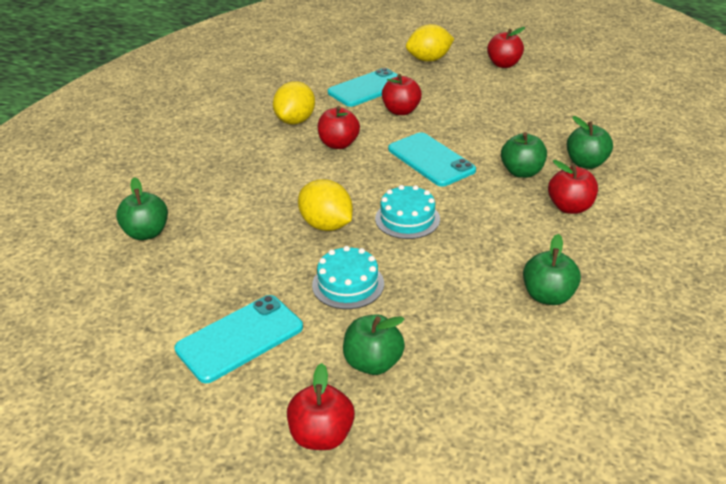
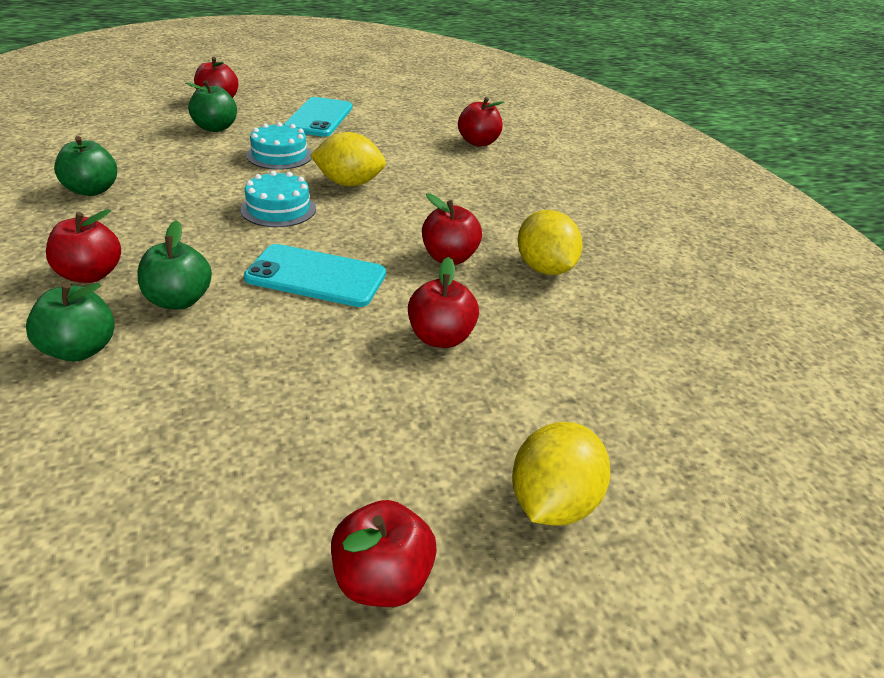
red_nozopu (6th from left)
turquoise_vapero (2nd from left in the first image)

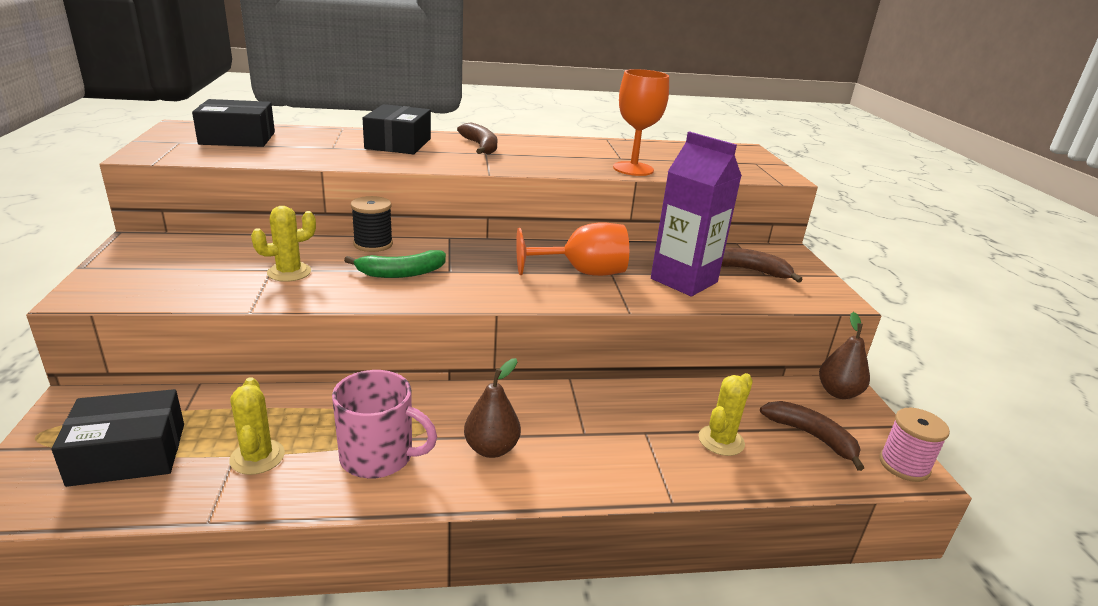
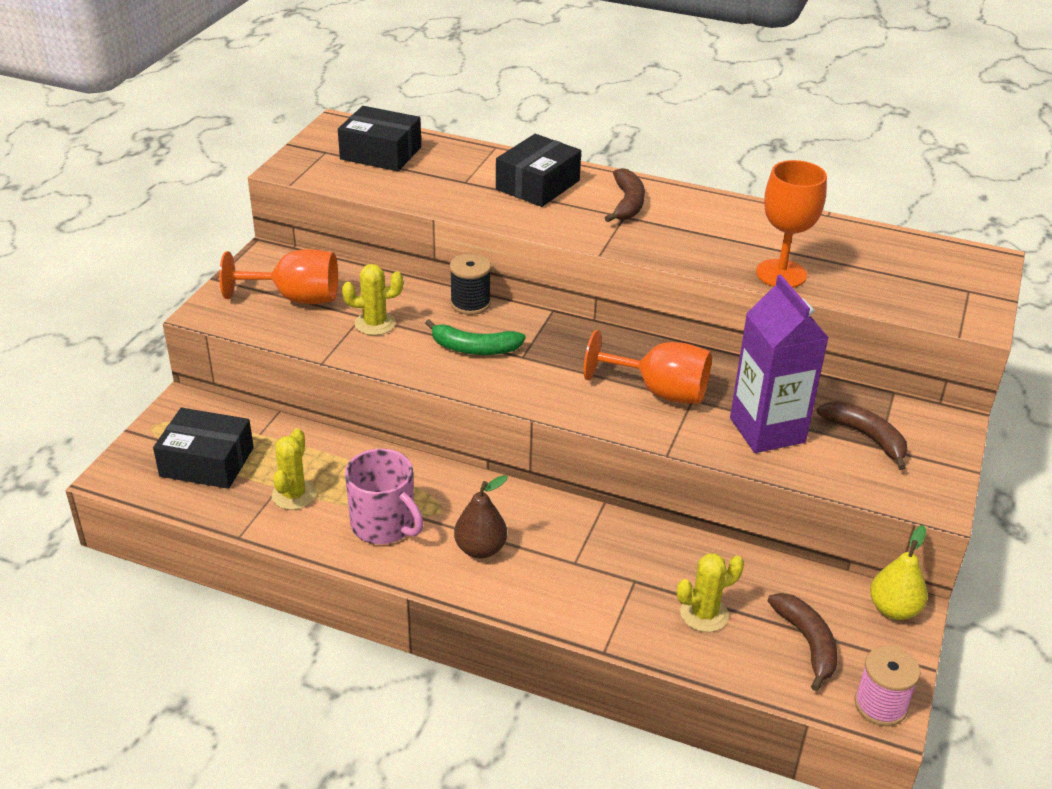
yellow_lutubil
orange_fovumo (1st from left)

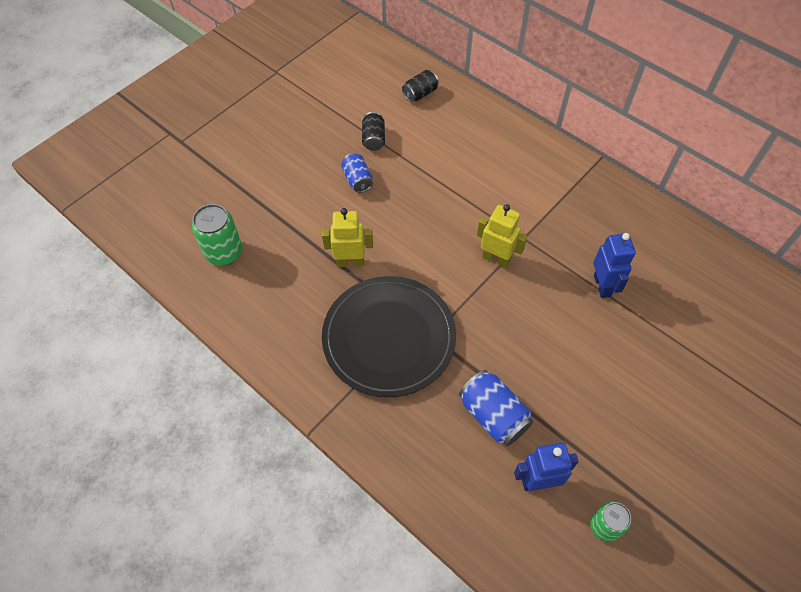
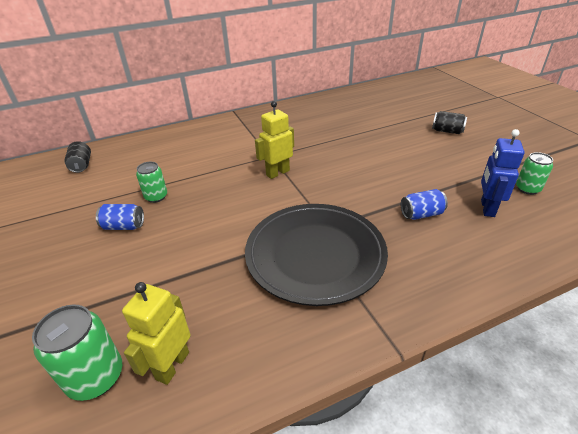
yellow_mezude (1st from left)
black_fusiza (2nd from left)
blue_fusiza (2nd from left)
blue_mezude (2nd from left in the first image)
green_fusiza (2nd from left)

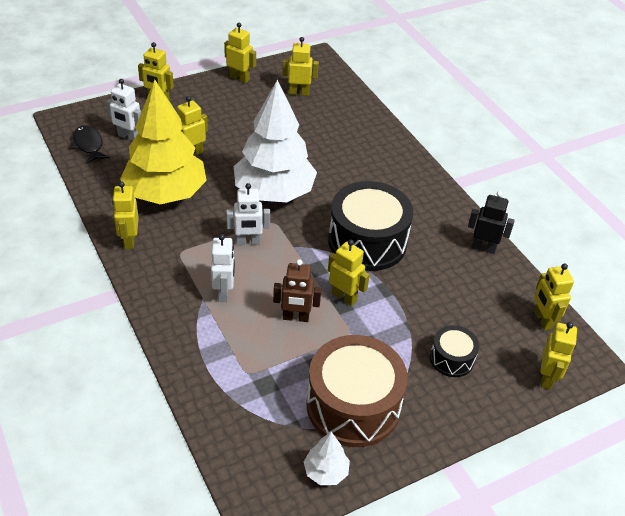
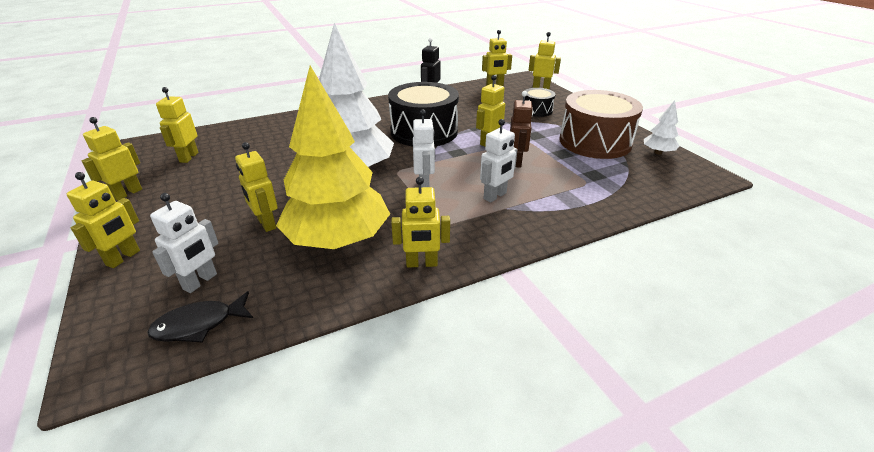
white_mezude (3rd from left)

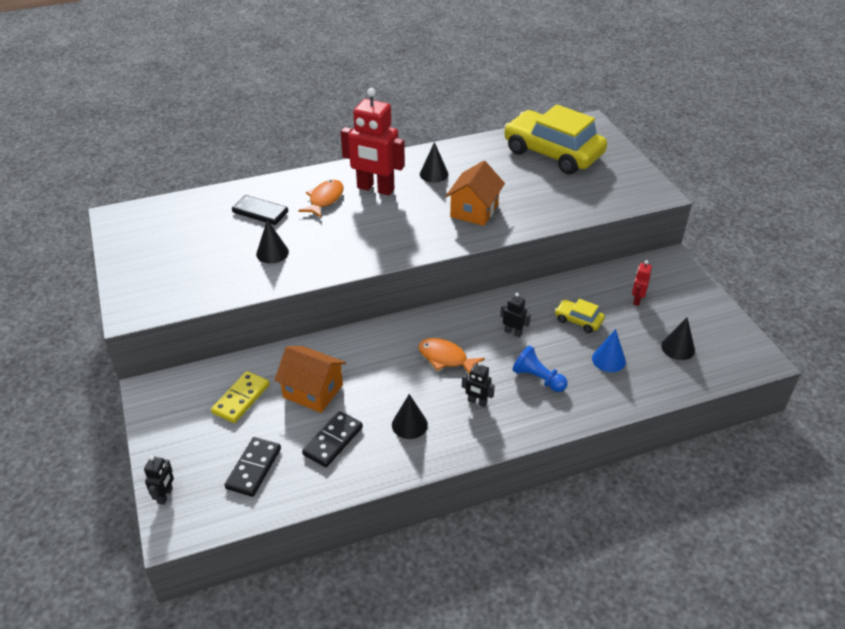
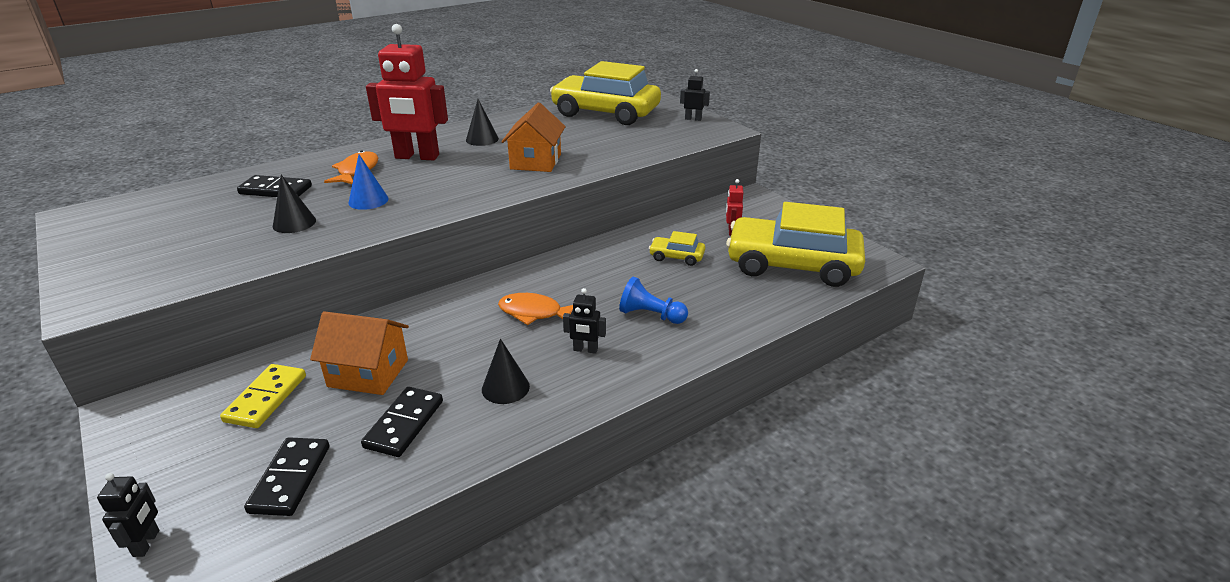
black_mezude (3rd from left)
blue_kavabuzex
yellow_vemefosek (3rd from left)

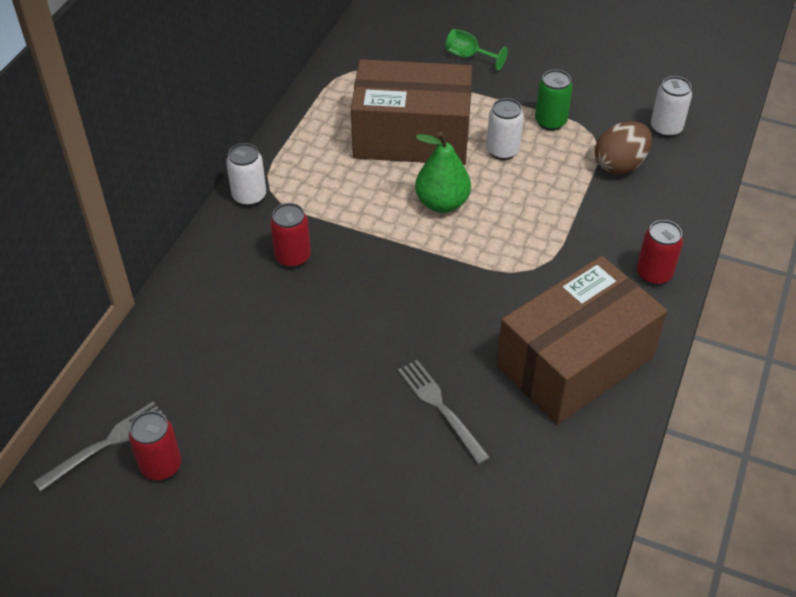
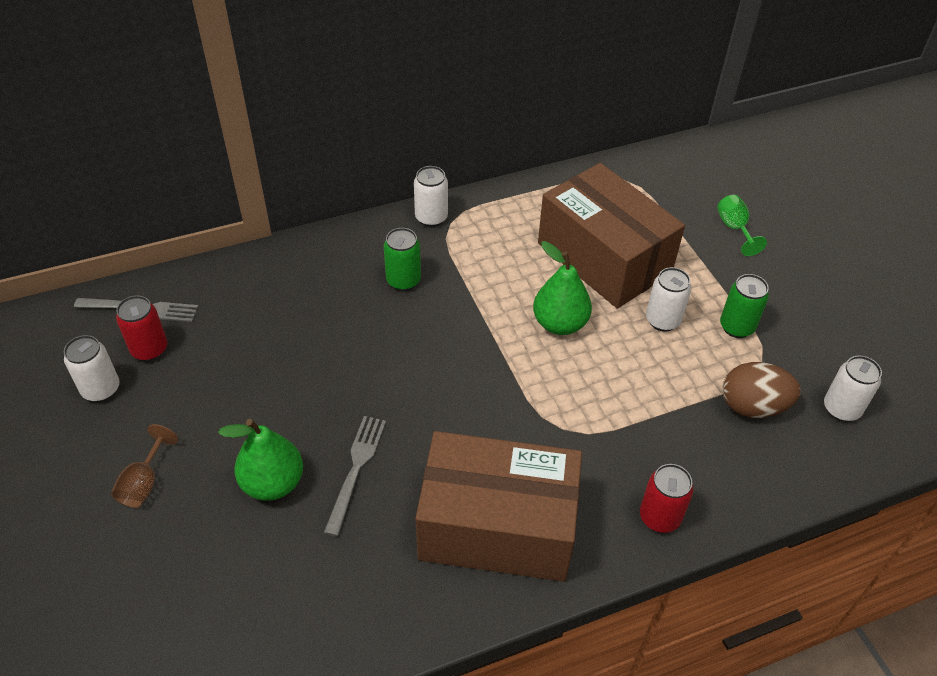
green_fusiza (1st from left)
white_fusiza (1st from left)
brown_fovumo
green_lutubil (1st from left)

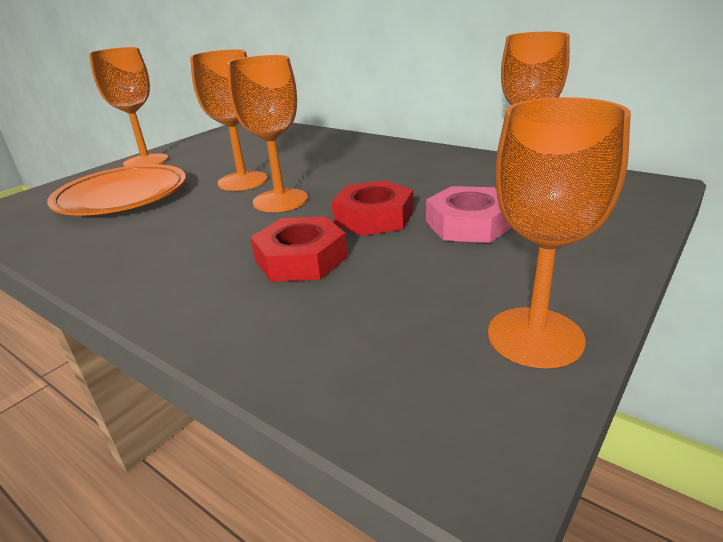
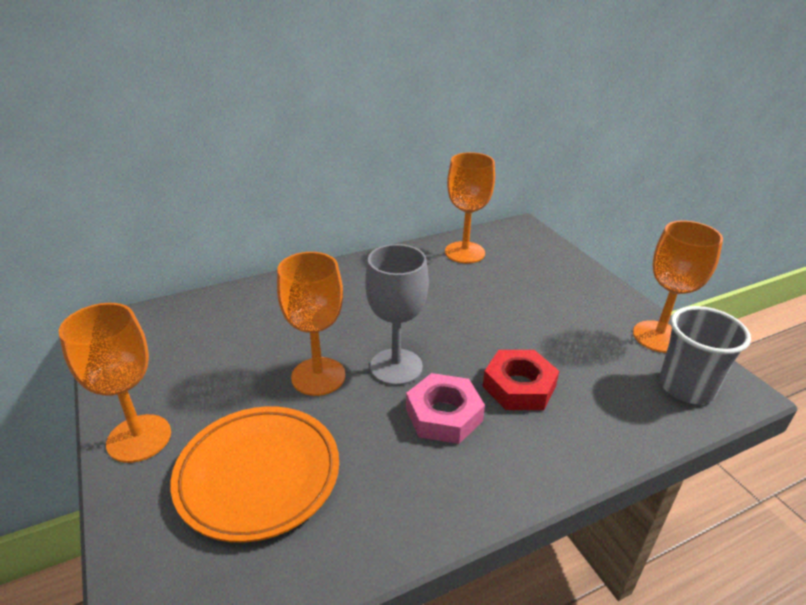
grey_fovumo
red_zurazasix (2nd from left in the first image)
pink_zurazasix
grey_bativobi

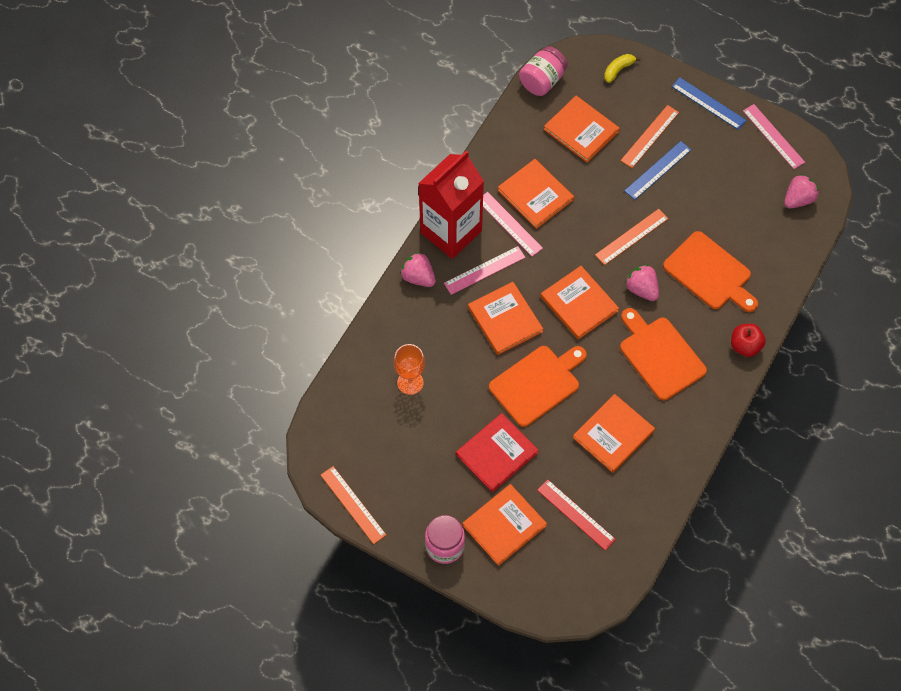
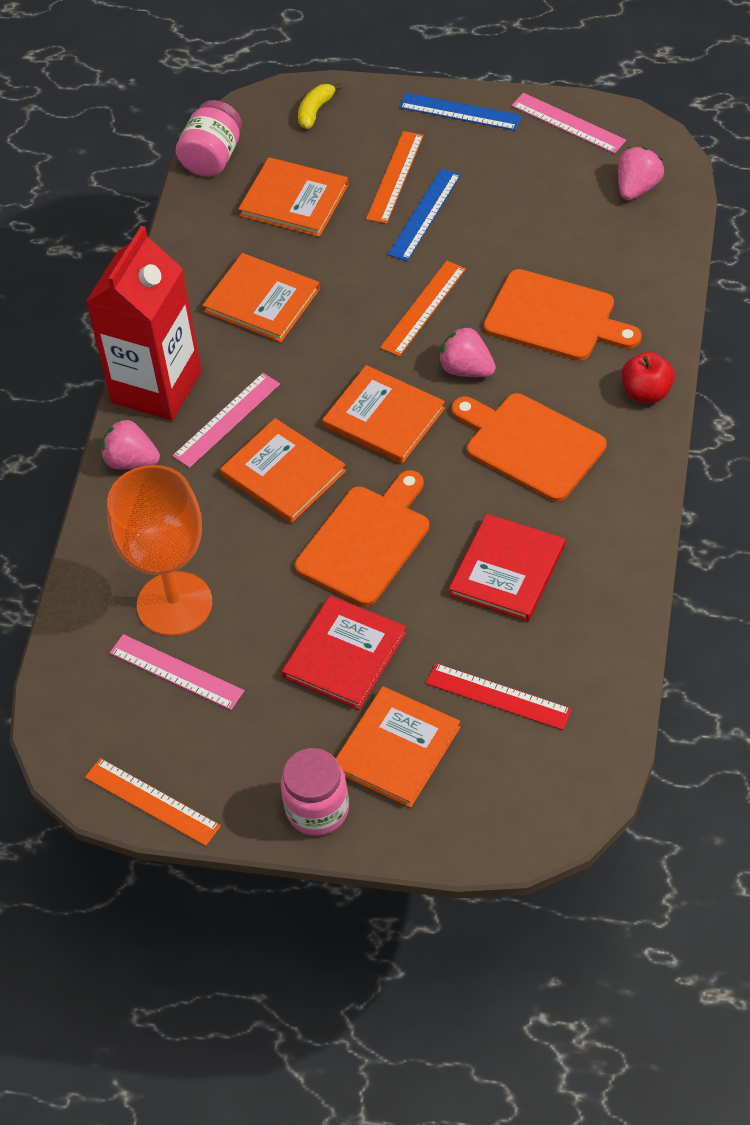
orange_fovumo
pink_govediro (1st from left)
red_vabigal (2nd from left)

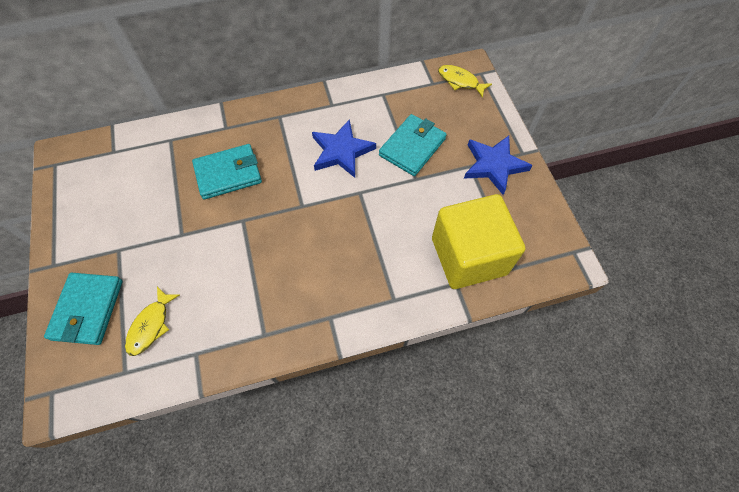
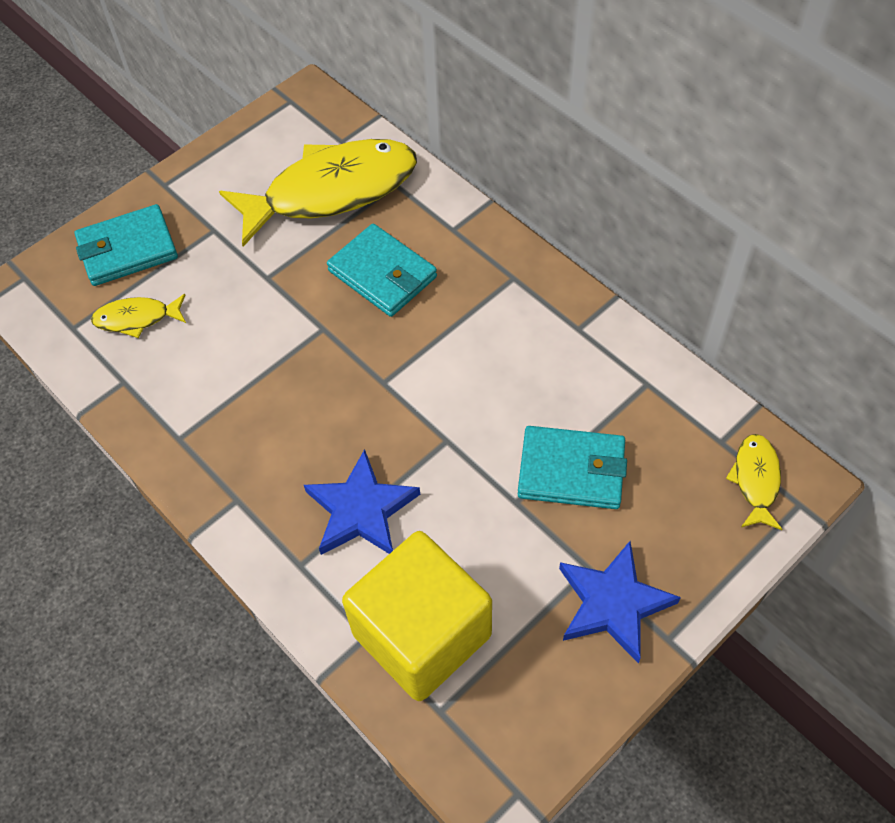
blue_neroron (1st from left)
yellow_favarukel (2nd from left)

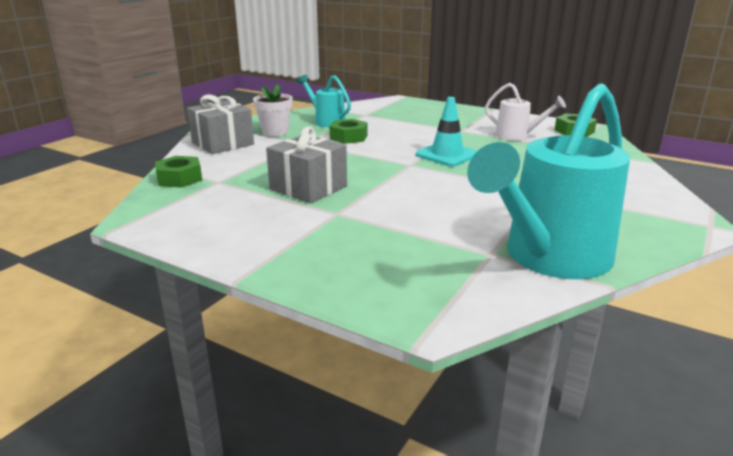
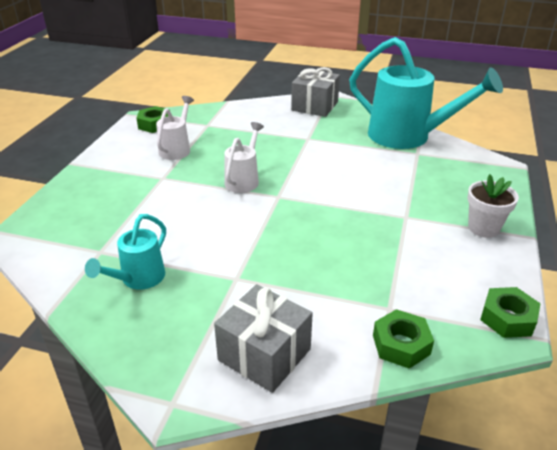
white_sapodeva
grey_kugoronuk (2nd from left)
green_zurazasix (3rd from left)
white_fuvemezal (2nd from left)

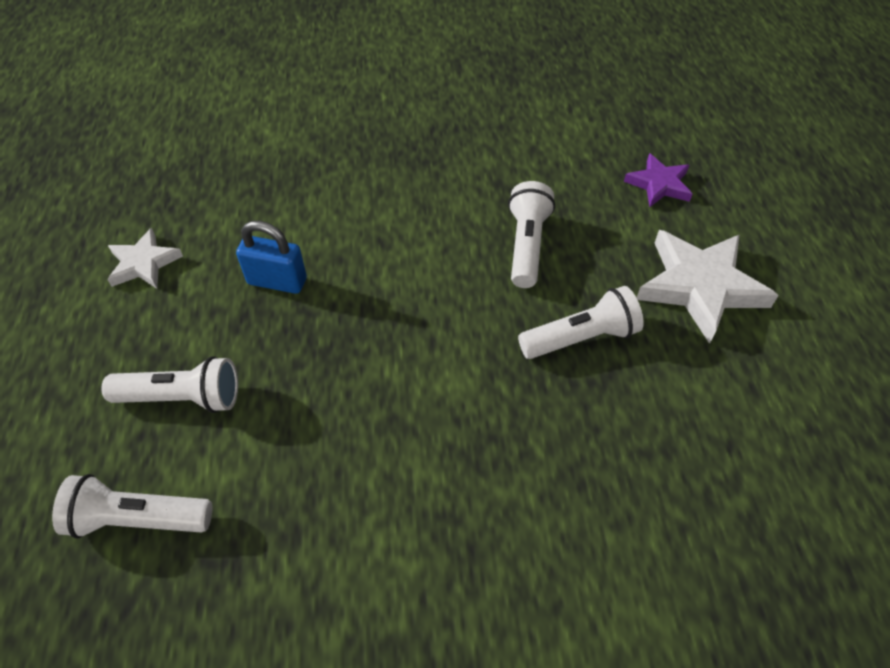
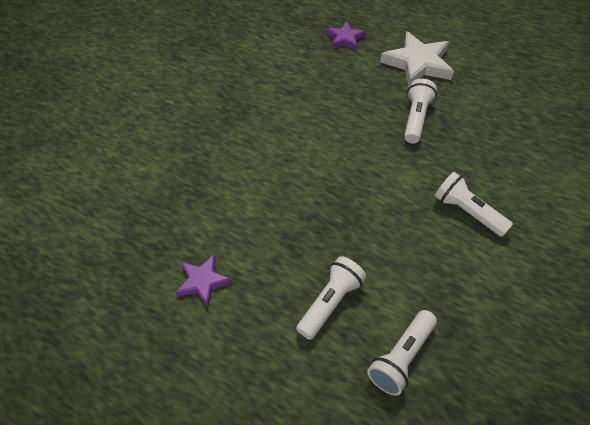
purple_neroron (1st from left)
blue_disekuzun
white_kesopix (4th from left)

